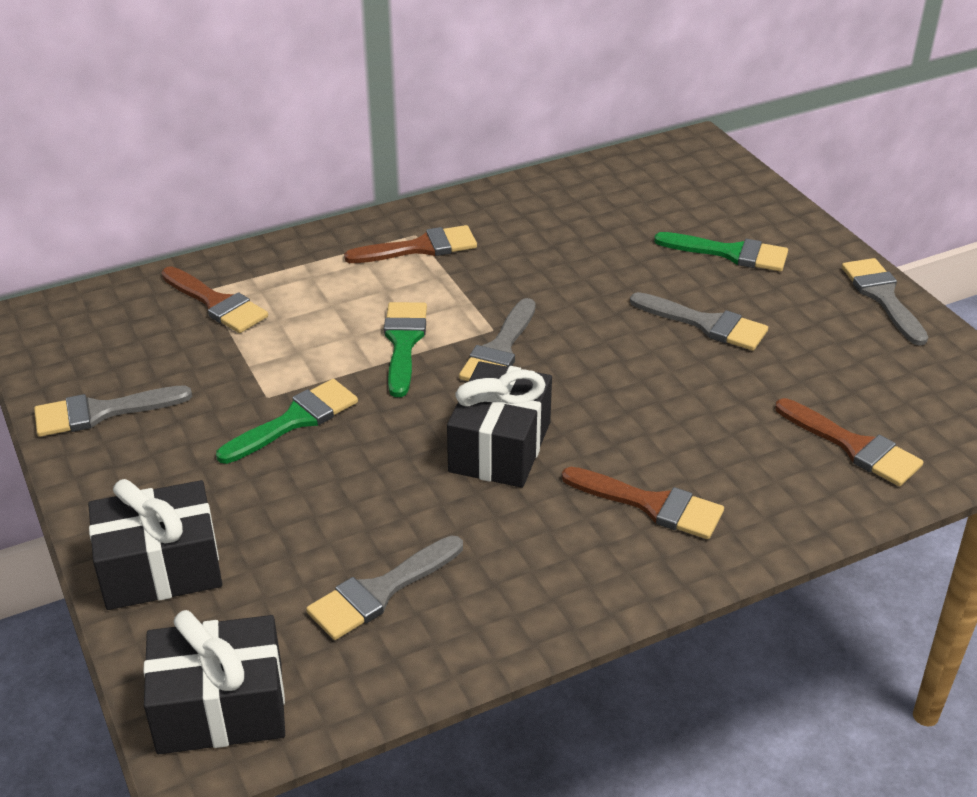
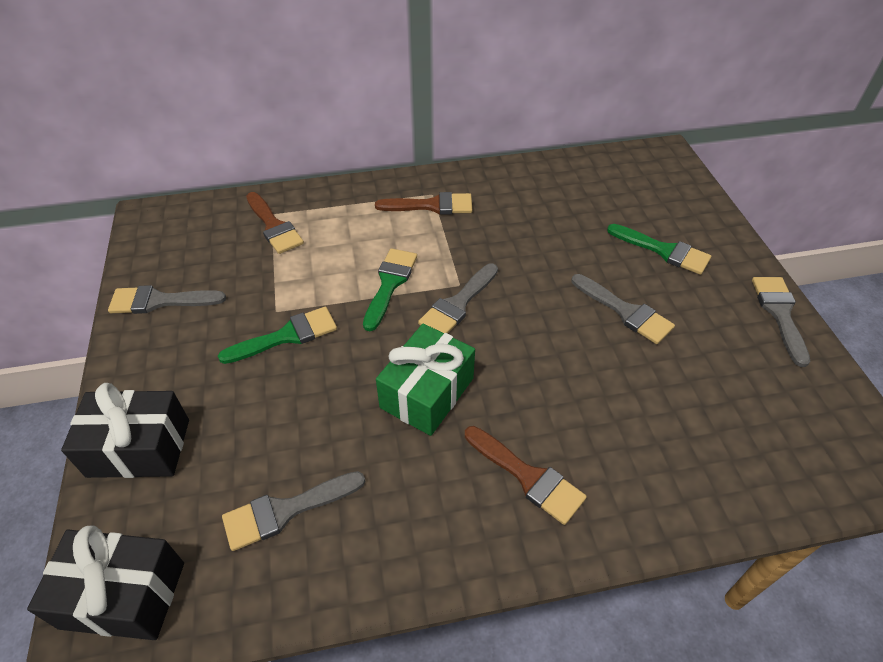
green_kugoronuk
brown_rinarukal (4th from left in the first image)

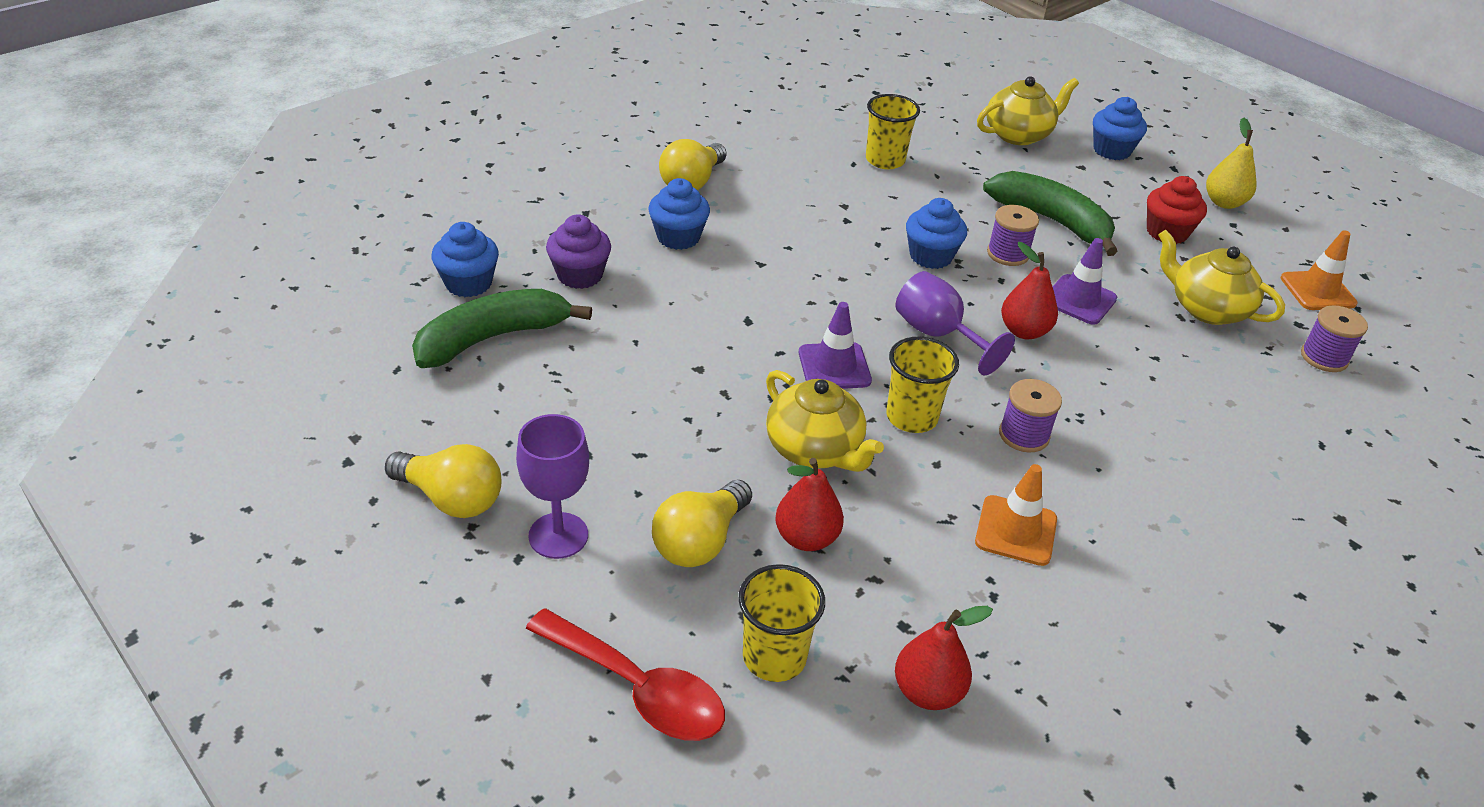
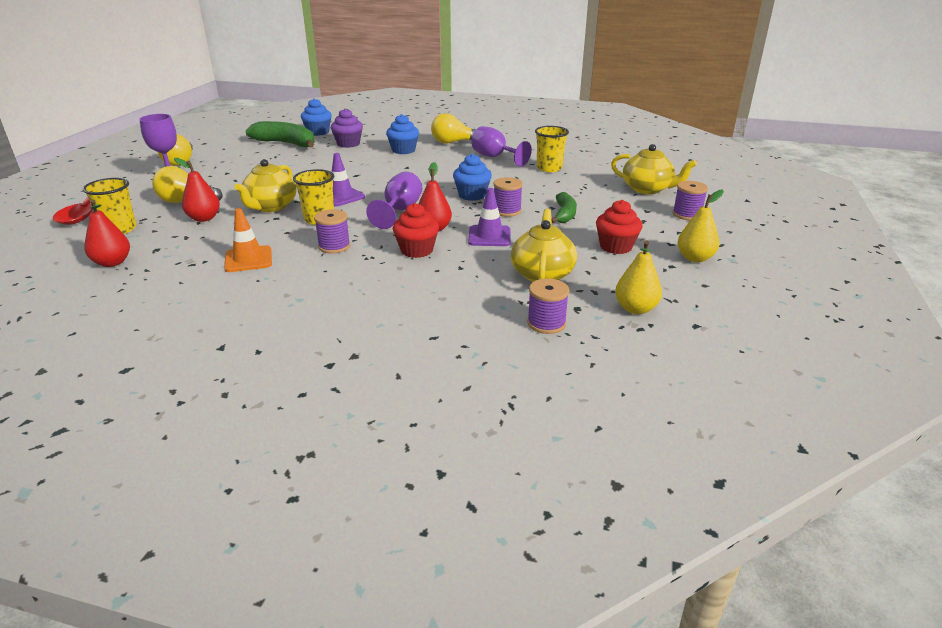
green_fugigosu (2nd from left)
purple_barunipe (4th from left)
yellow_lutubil (1st from left)
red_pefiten (1st from left)
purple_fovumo (3rd from left)

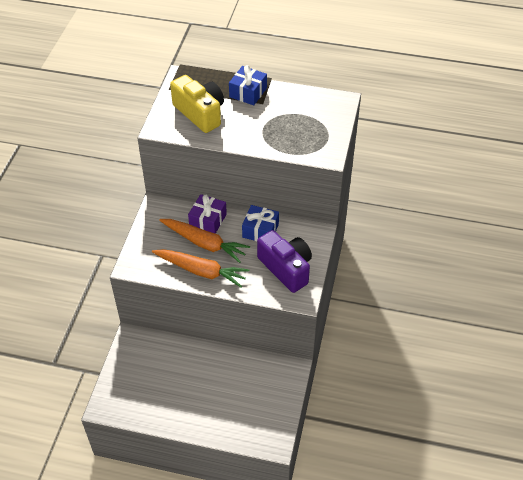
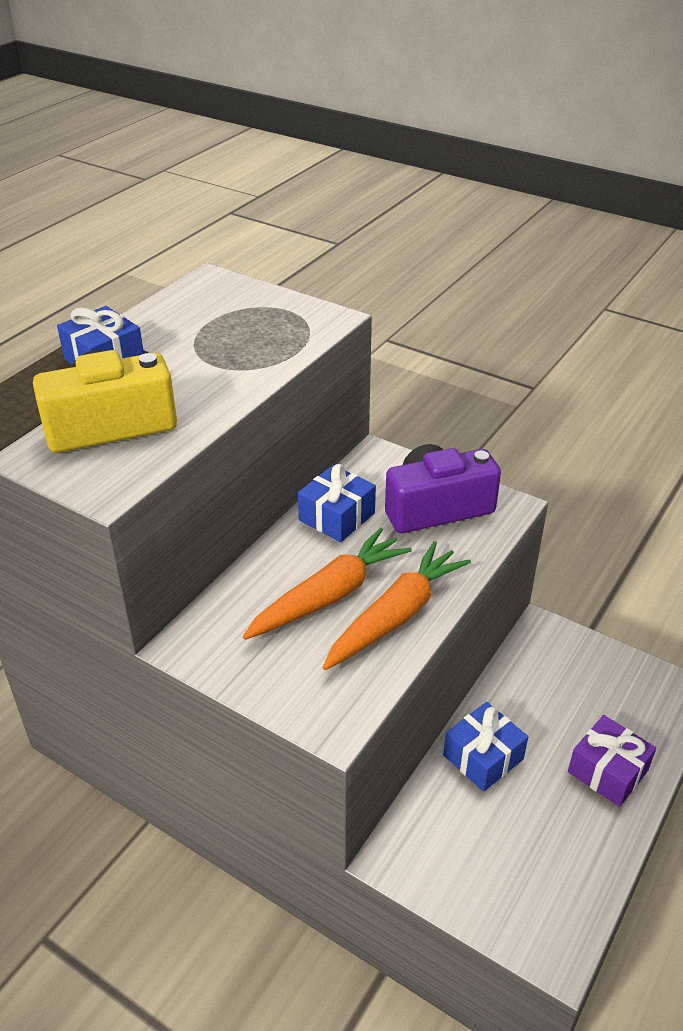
purple_kugoronuk
blue_kugoronuk (3rd from left)

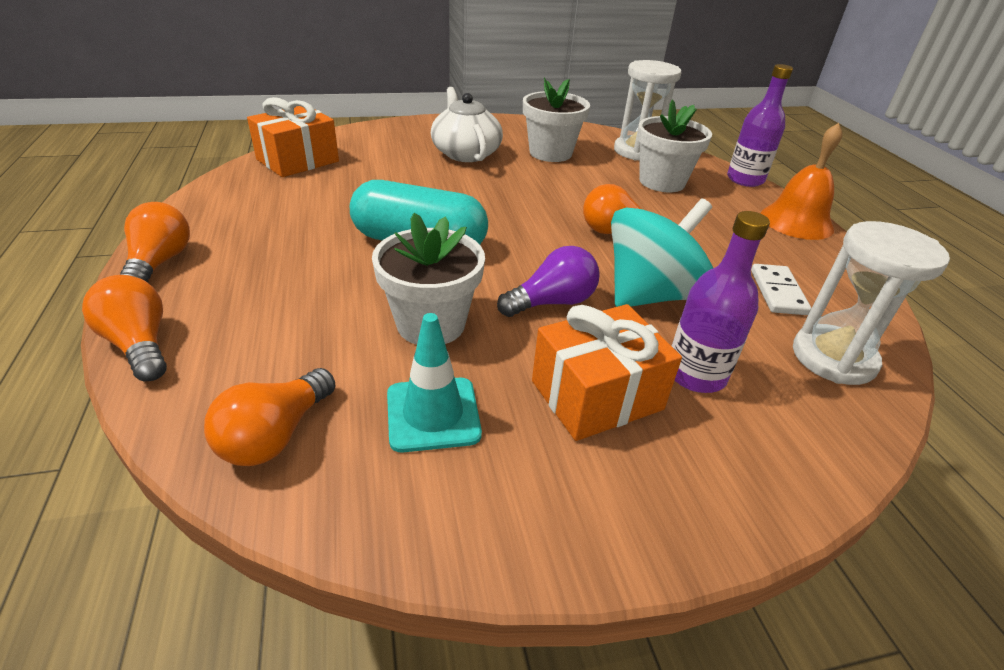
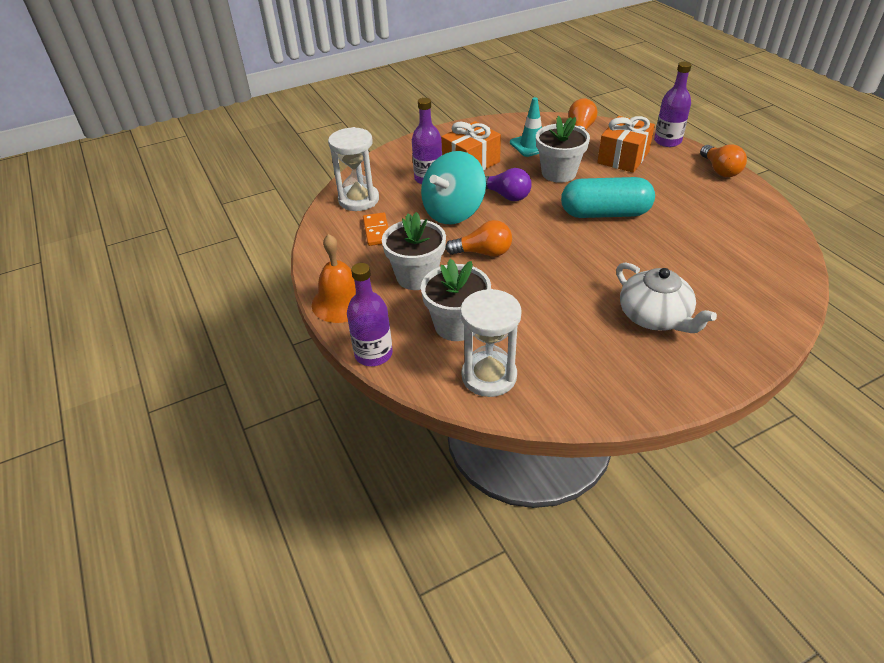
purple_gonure (3rd from left)
orange_kugoronuk (2nd from left)
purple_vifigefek
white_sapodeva (1st from left)
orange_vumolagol

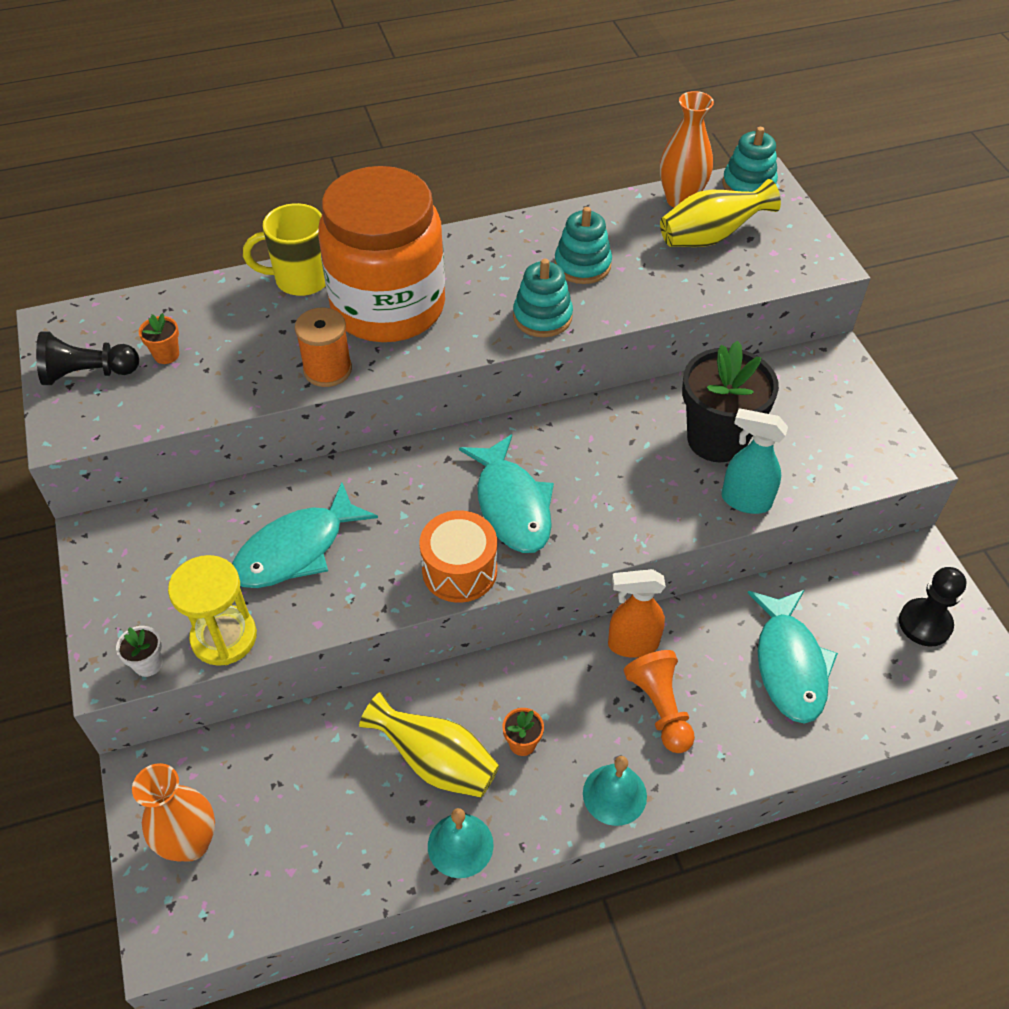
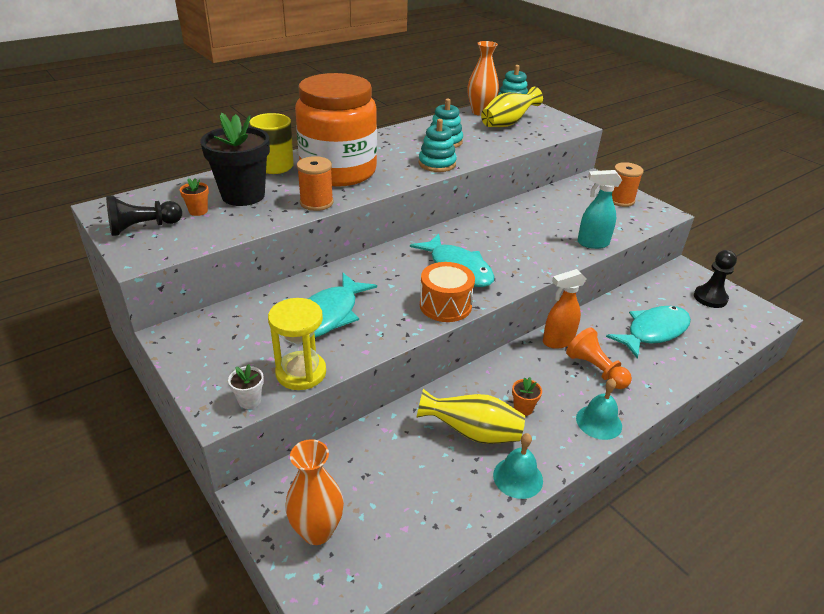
black_sapodeva
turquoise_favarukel (3rd from left)
orange_barunipe (2nd from left)

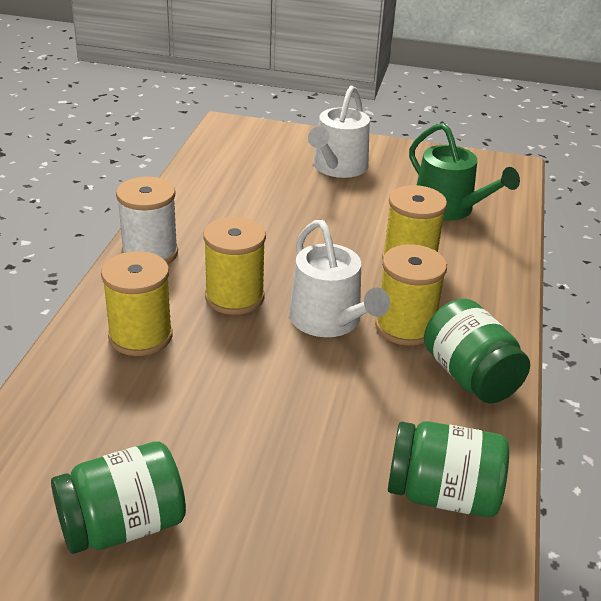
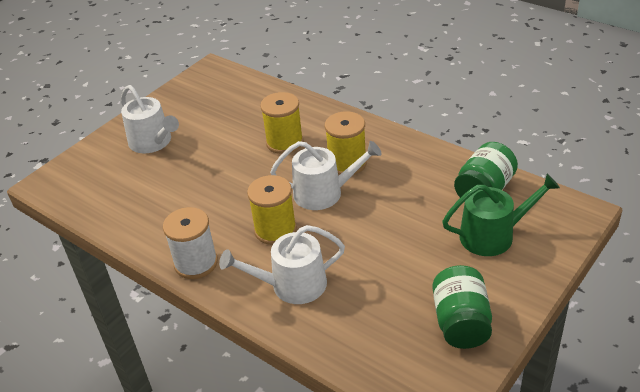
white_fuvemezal (2nd from left)
green_fuvemezal
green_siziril (3rd from left in the first image)

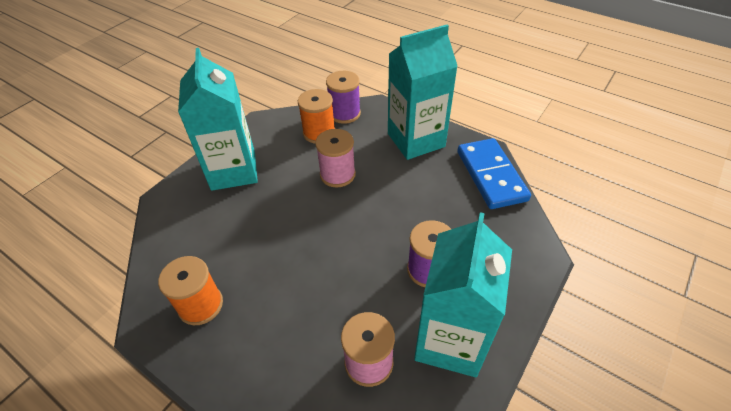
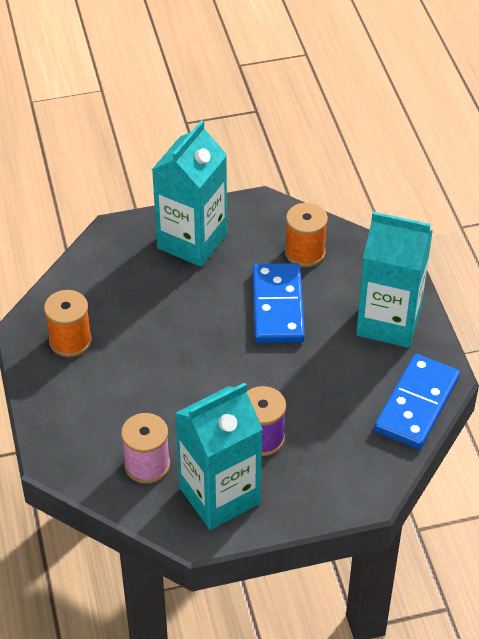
blue_vumolagol (1st from left)
purple_barunipe (1st from left in the first image)

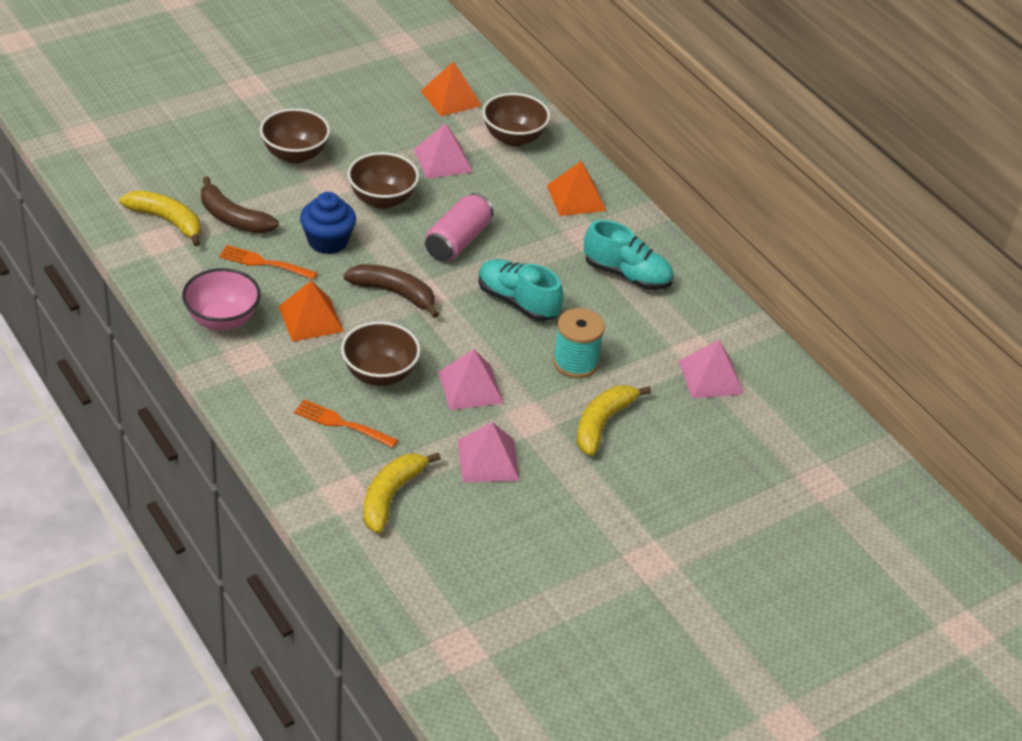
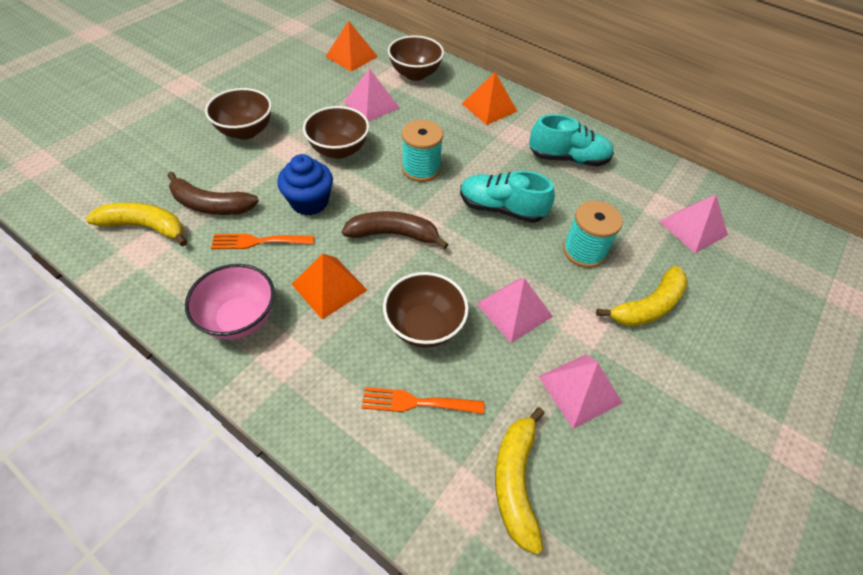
turquoise_barunipe (1st from left)
yellow_fugigosu (3rd from left)

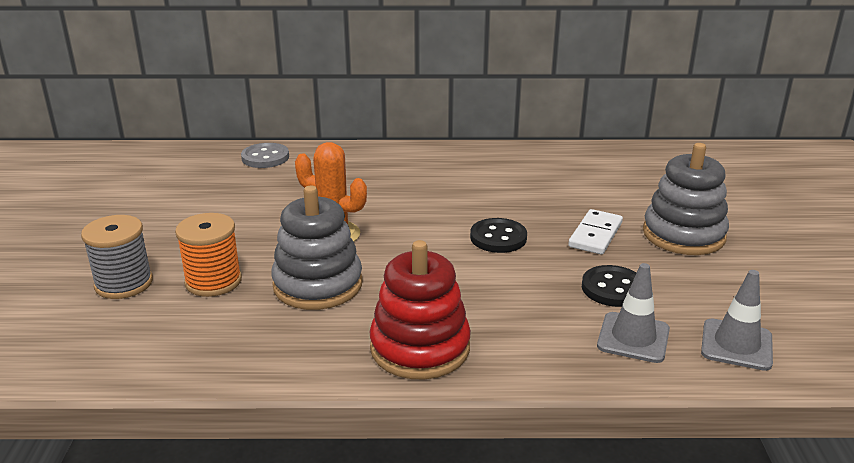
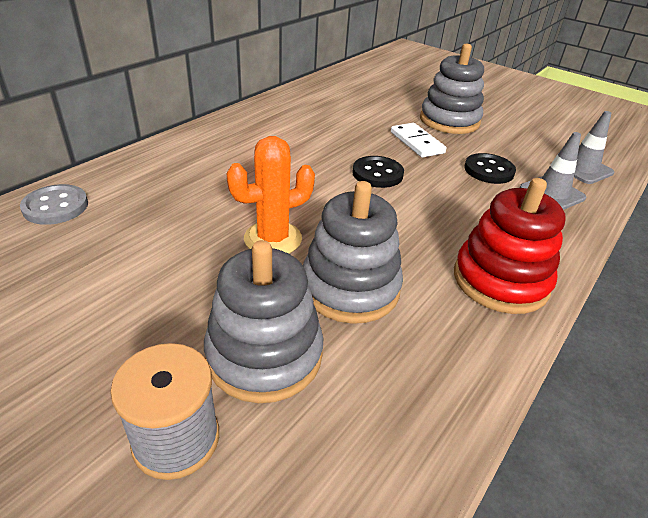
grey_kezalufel (1st from left)

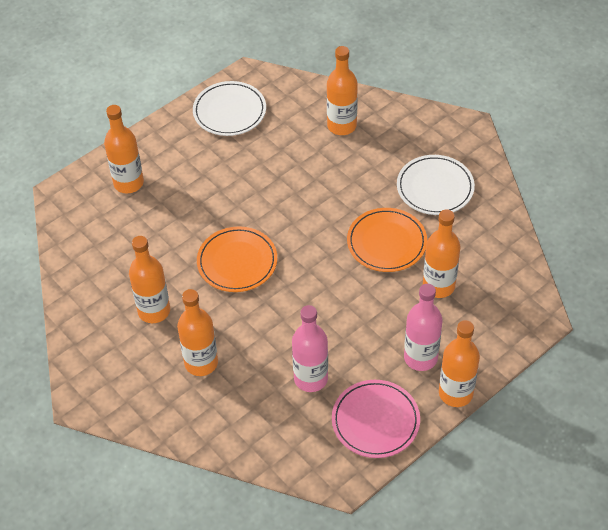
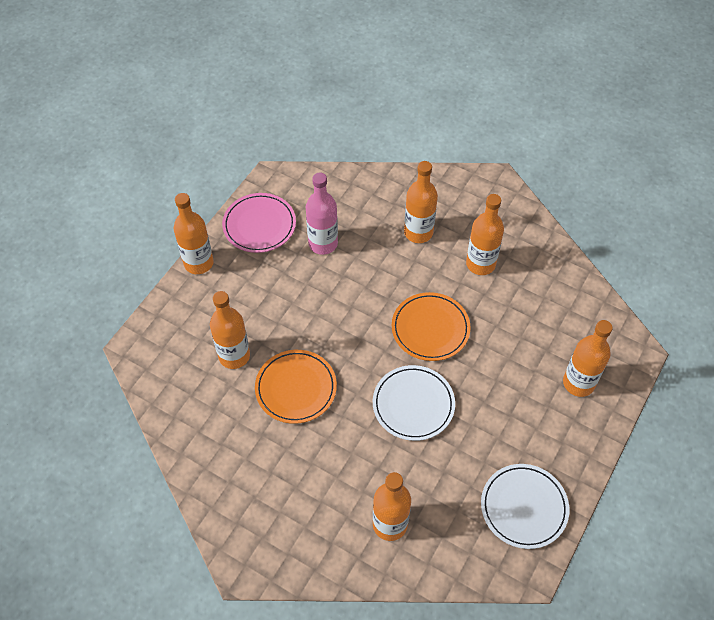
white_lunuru (1st from left)
pink_gonure (2nd from left in the first image)

